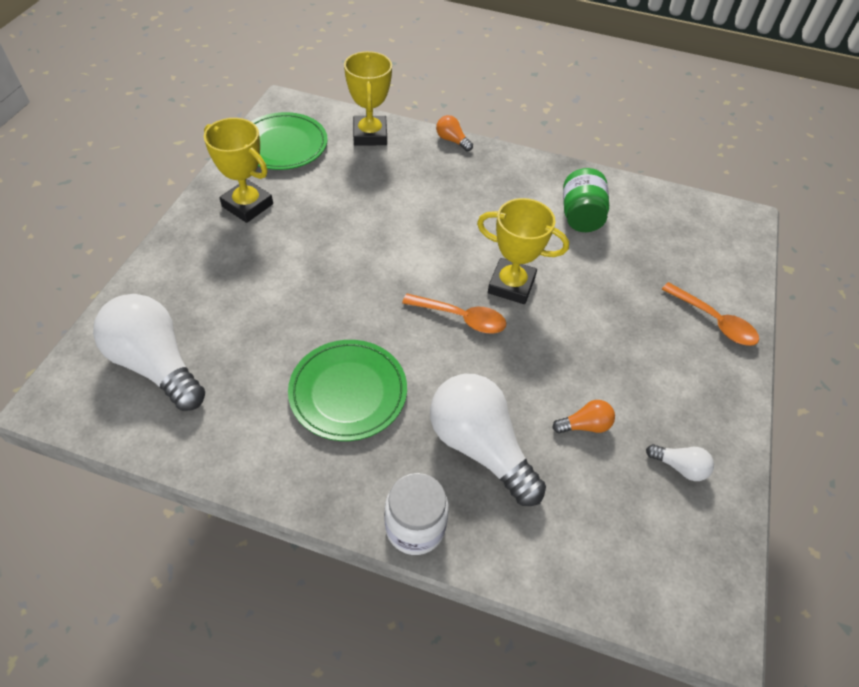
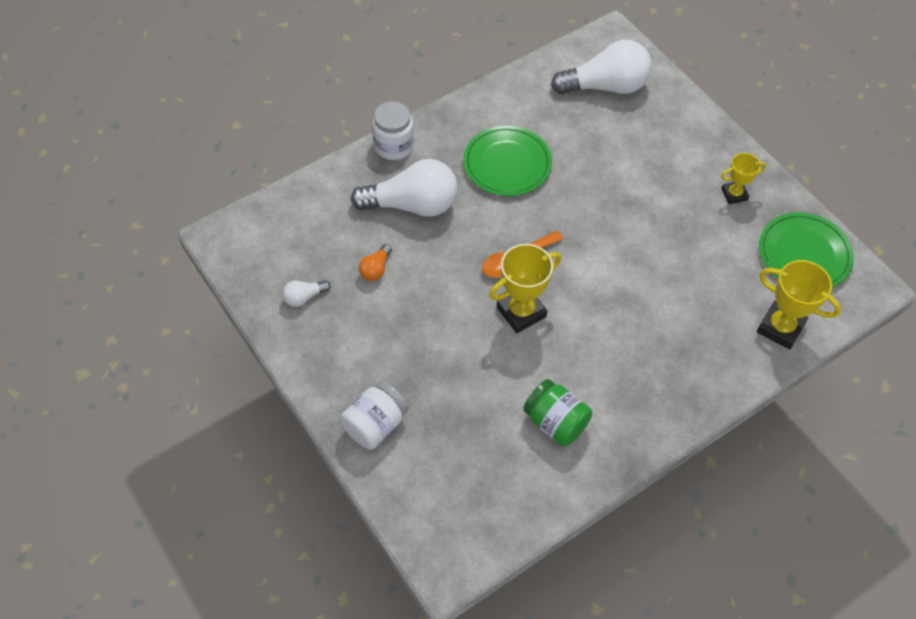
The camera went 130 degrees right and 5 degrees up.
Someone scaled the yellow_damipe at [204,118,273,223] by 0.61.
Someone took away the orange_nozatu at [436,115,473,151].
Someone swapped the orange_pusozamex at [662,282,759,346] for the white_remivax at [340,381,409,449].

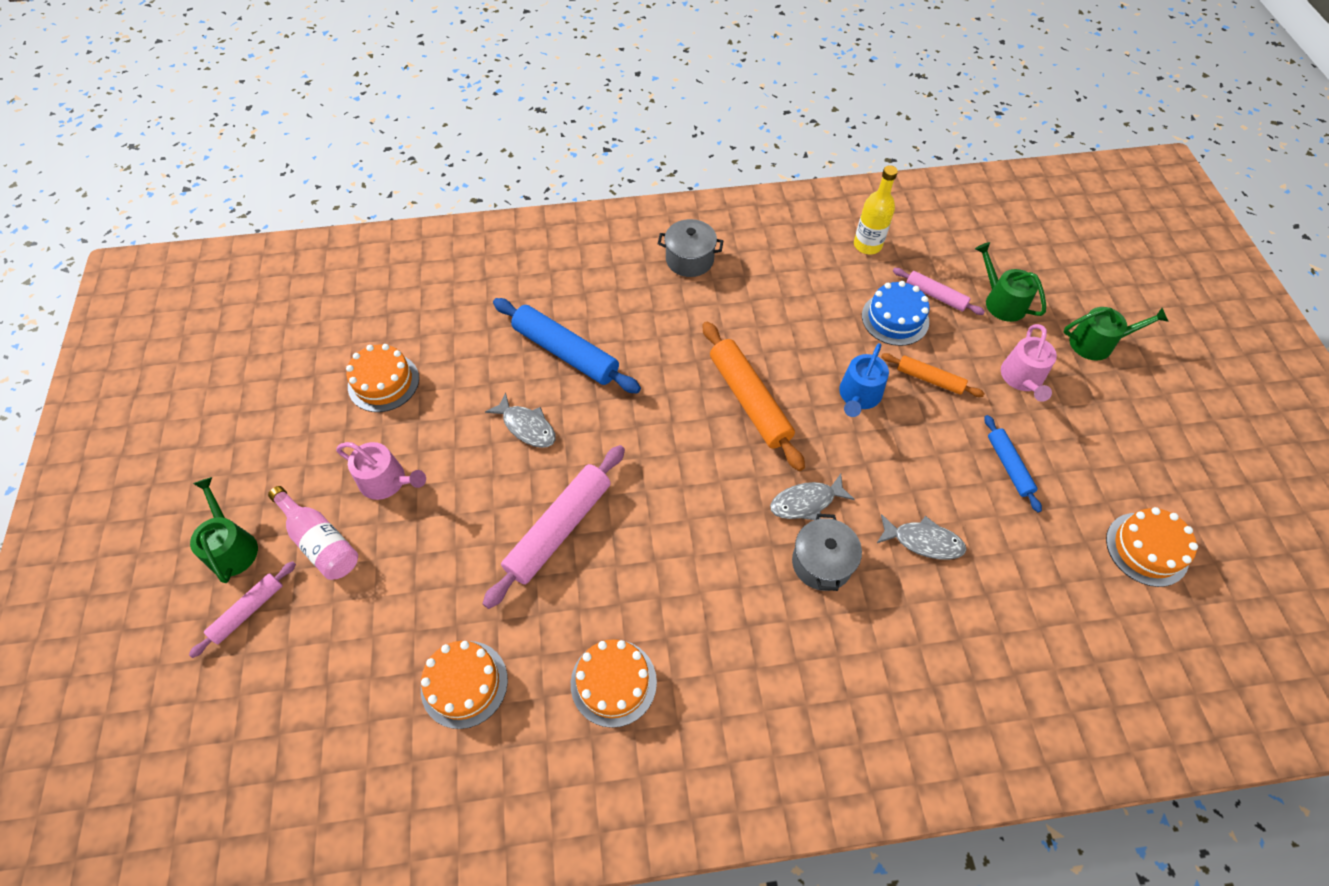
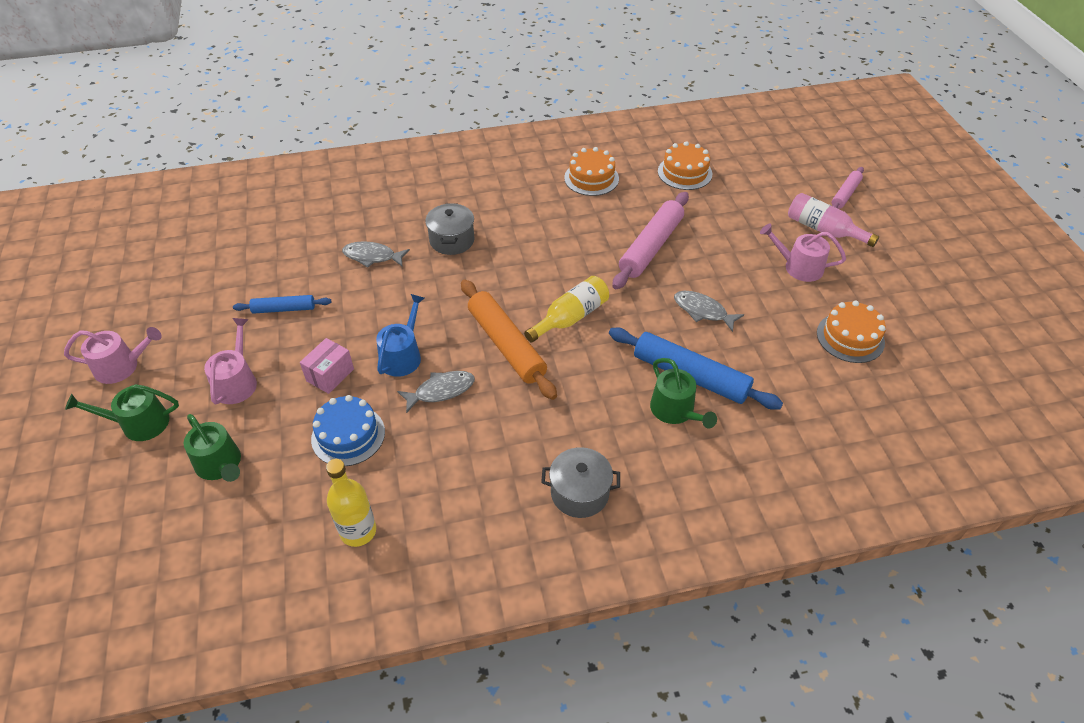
The camera went 175 degrees right and 10 degrees down.
Someone carried the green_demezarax from [190,477,258,583] to [650,358,717,429].
Someone carried the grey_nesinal from [770,474,855,520] to [397,371,475,413].
Someone swapped the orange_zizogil at [881,353,985,397] for the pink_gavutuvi at [300,338,354,394].
Someone took away the pink_zizogil at [893,268,985,315].
Someone rotated the blue_zizogil at [984,415,1042,512] by 75 degrees counterclockwise.
Someone took away the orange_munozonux at [1106,507,1198,587].
Someone put down the pink_demezarax at [64,327,162,384].
Someone put down the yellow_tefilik at [524,276,609,343].

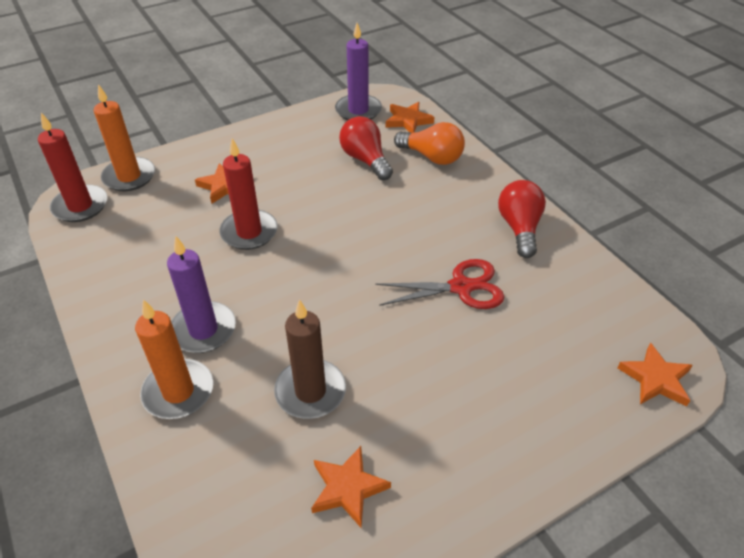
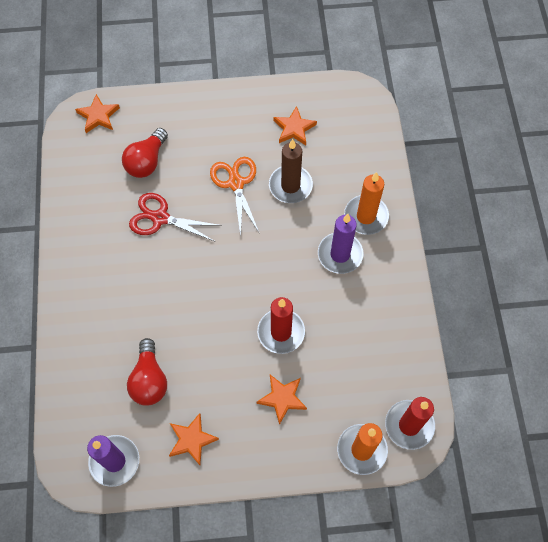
The camera went 155 degrees left and 20 degrees up.
Someone carried the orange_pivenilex from [386,102,434,133] to [169,413,219,465].
Someone took away the orange_nozatu at [394,122,465,165].
Someone carried the red_nozatu from [498,180,546,258] to [122,128,168,178].
Someone put down the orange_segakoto at [210,157,259,237].

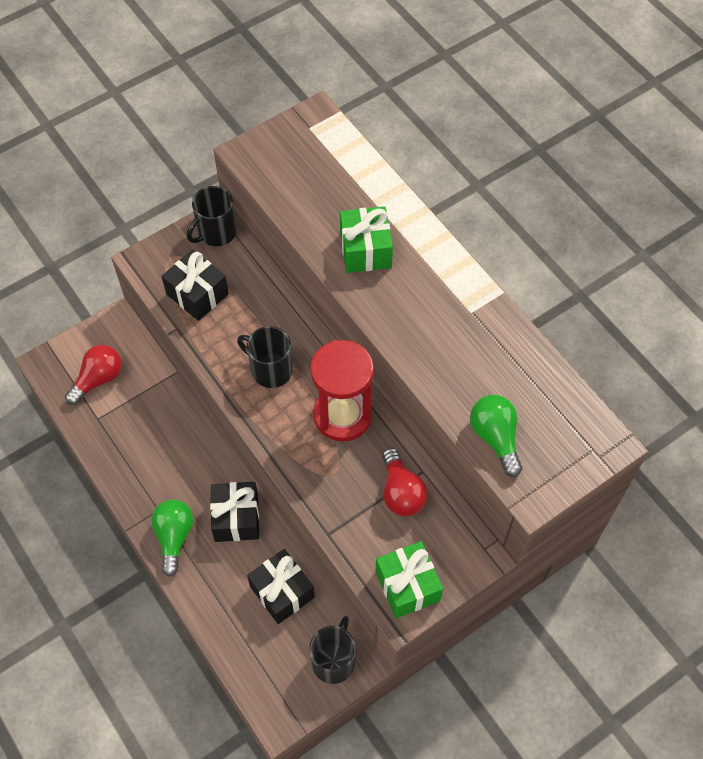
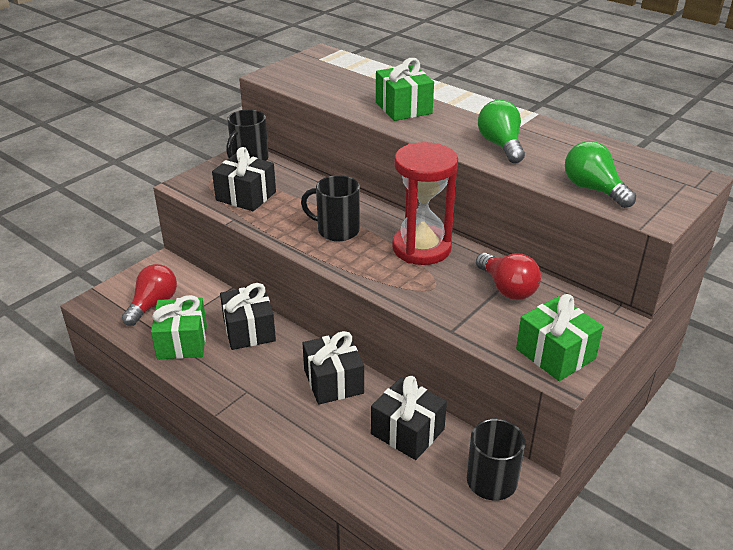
The camera went 15 degrees left and 25 degrees down.
Someone carried the green_nozatu from [151,500,193,577] to [478,100,525,163].
Someone put down the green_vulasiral at [151,295,207,359].
Someone put down the black_vulasiral at [220,283,276,350].

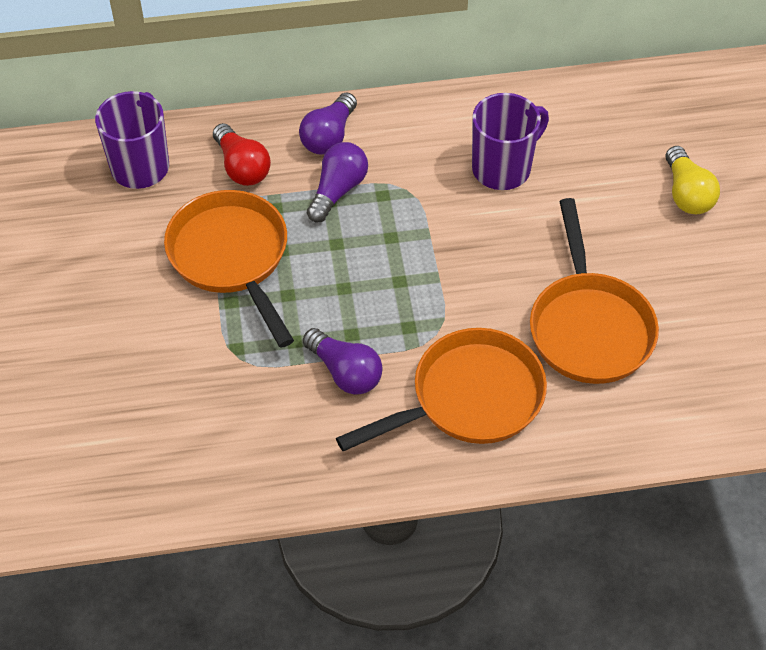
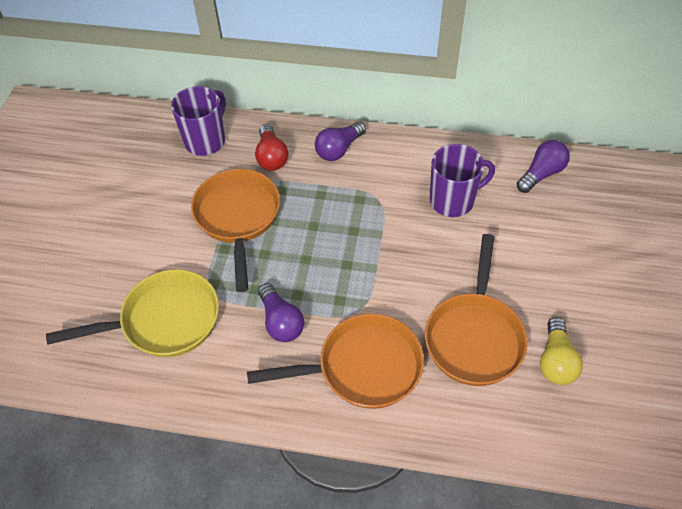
The camera went 20 degrees right and 0 degrees up.
Someone carried the purple_nozatu from [307,142,368,222] to [517,140,570,193].
Someone carried the yellow_nozatu from [666,146,720,214] to [540,317,583,385].
Someone put down the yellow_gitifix at [46,269,219,357].

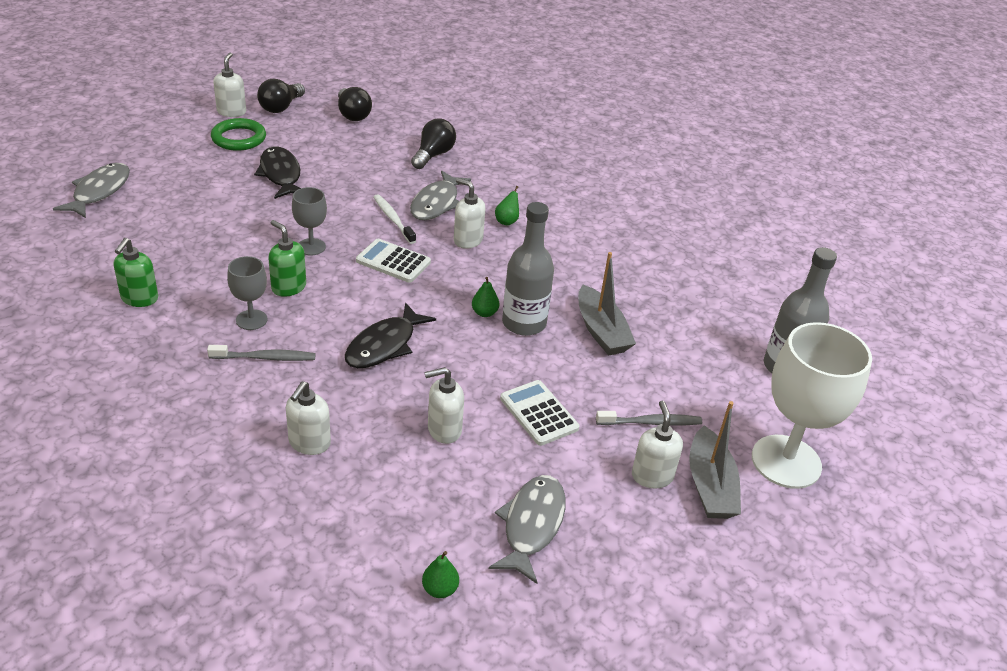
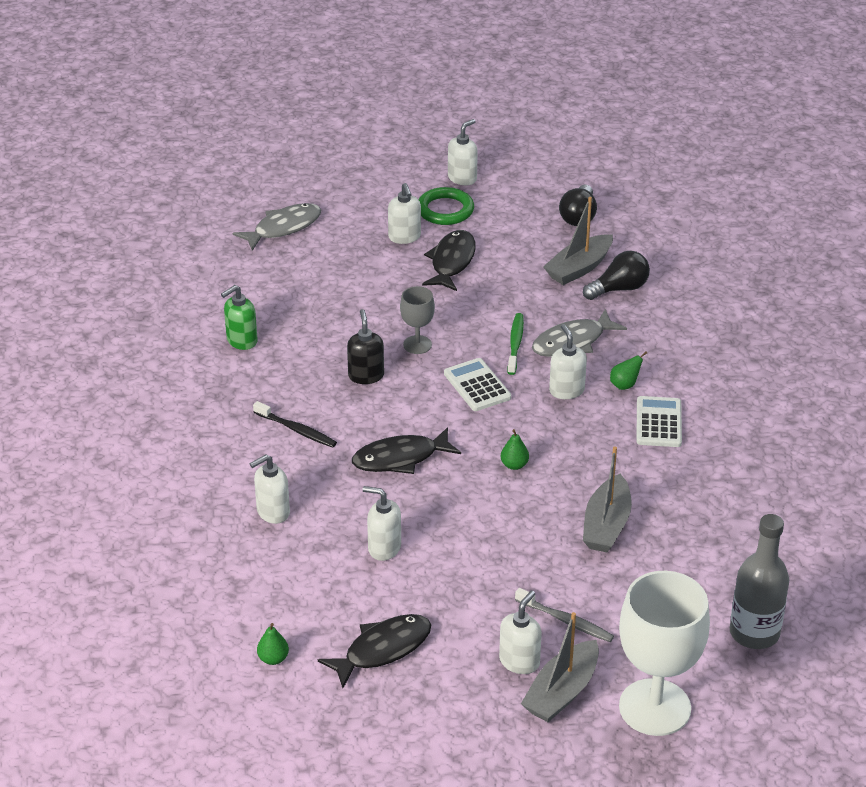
The camera went 40 degrees right and 0 degrees up.
Someone repainted the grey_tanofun at [207,345,316,361], which became the black_tanofun at [253,401,337,448].
Someone took away the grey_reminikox at [227,256,267,330].
Someone took away the black_nozatu at [257,79,305,113].
Someone repainted the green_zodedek at [268,220,306,297], which became the black_zodedek at [347,309,384,384].
Someone repainted the white_tanofun at [374,194,416,244], which became the green_tanofun at [507,313,524,375].
Someone repainted the grey_nesinal at [489,475,566,584], which became the black_nesinal at [318,614,431,688].
Someone carried the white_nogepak from [500,380,579,446] to [636,396,682,447].
Someone took away the grey_tefilik at [502,202,554,336].
Someone put down the white_zodedek at [388,183,421,244].
Someone put down the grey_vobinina at [543,197,613,285].

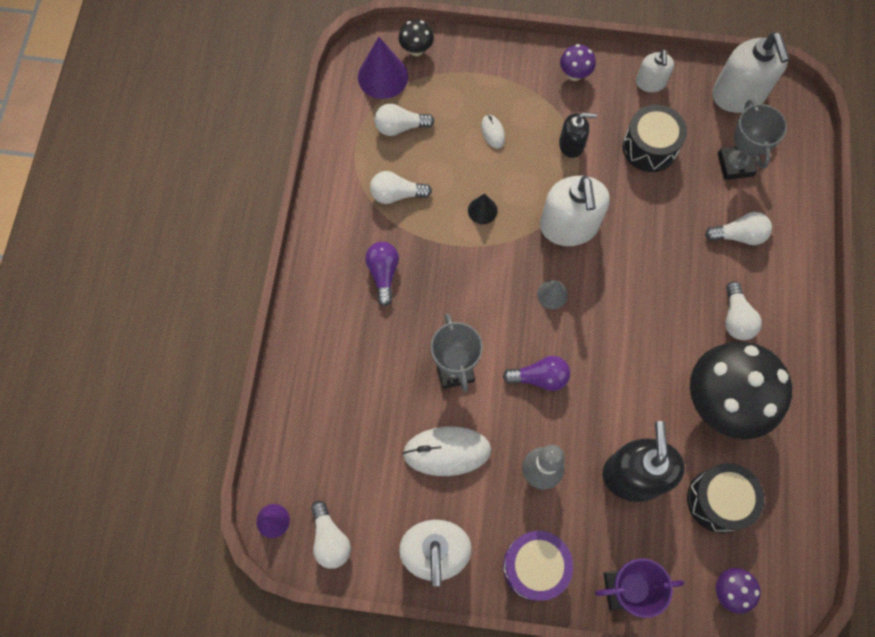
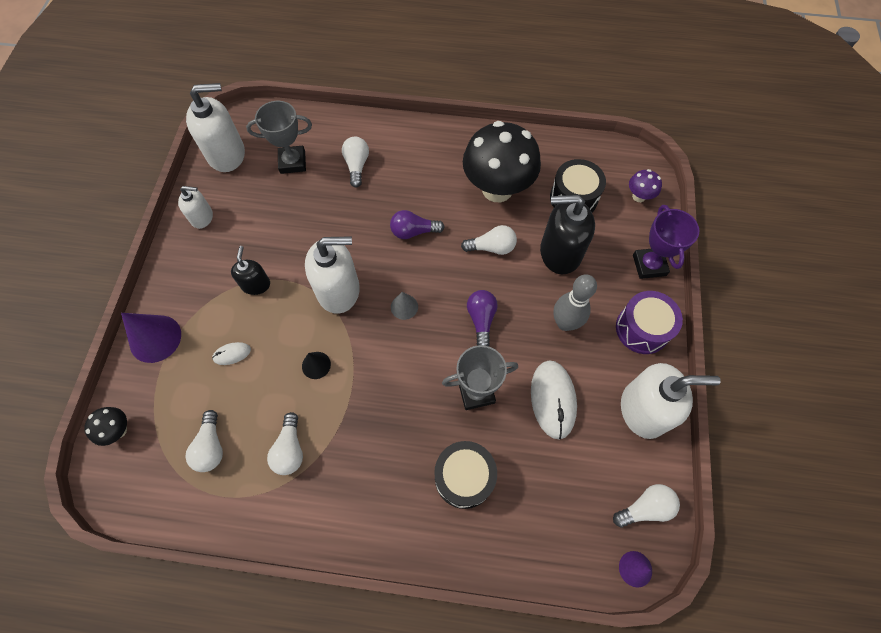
The camera went 90 degrees left and 5 degrees down.
Someone carried the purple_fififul from [358,37,408,99] to [121,313,181,363].
Someone carried the purple_nozatu from [365,242,399,306] to [390,210,445,239].
Someone took away the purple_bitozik at [560,44,596,81].
Someone carried the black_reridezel from [623,105,687,172] to [434,441,497,509].
Someone carried the white_nozatu from [725,281,762,340] to [461,225,517,255].

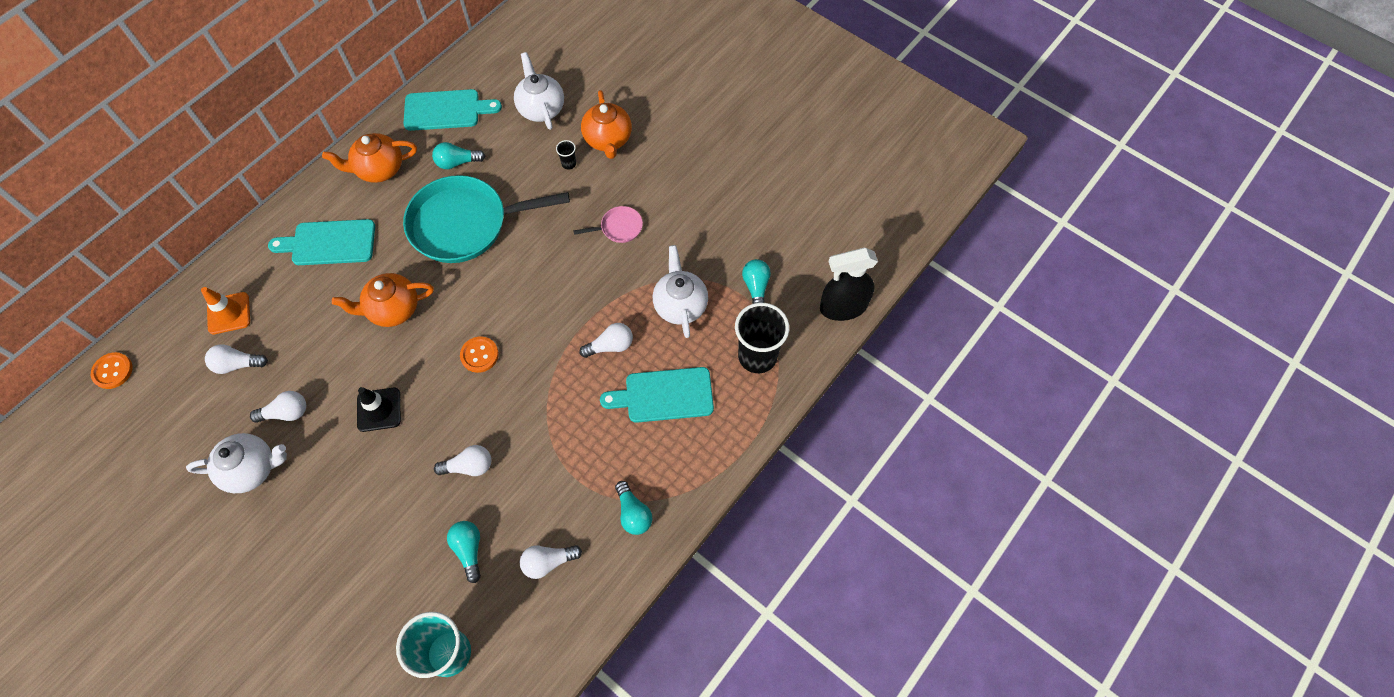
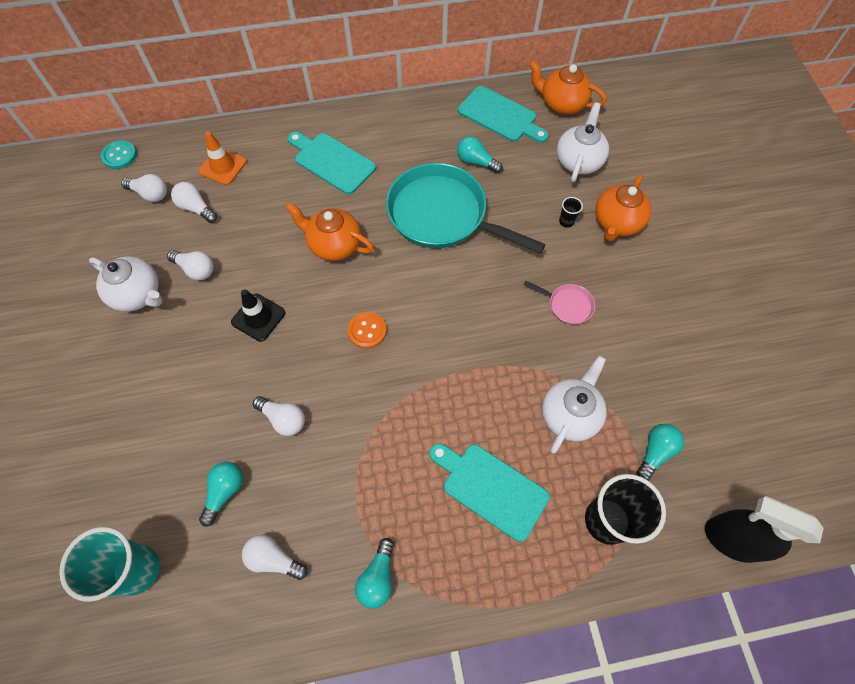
The camera went 40 degrees right and 0 degrees up.
Someone repainted the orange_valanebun at [91,352,133,389], which became the turquoise_valanebun at [101,140,137,169].
Someone carried the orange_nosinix from [322,133,417,183] to [529,60,606,115].
Someone carried the white_nozatu from [579,323,633,358] to [121,174,167,202].

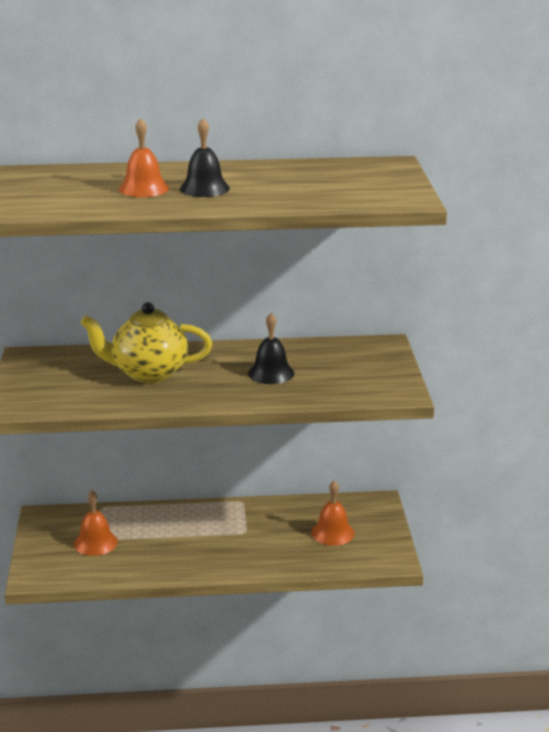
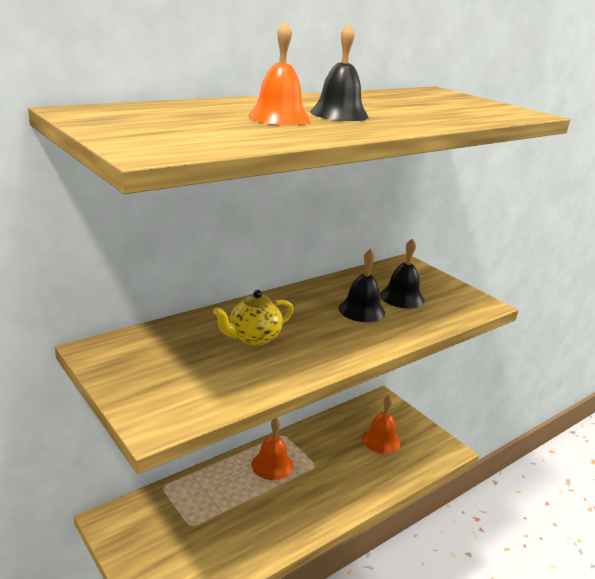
The camera went 35 degrees left and 0 degrees up.
Someone carried the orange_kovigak from [74,490,118,556] to [252,418,293,480].
Someone scaled the yellow_nosinix at [80,302,212,383] by 0.62.
Someone put down the black_kovigak at [380,239,424,308].

